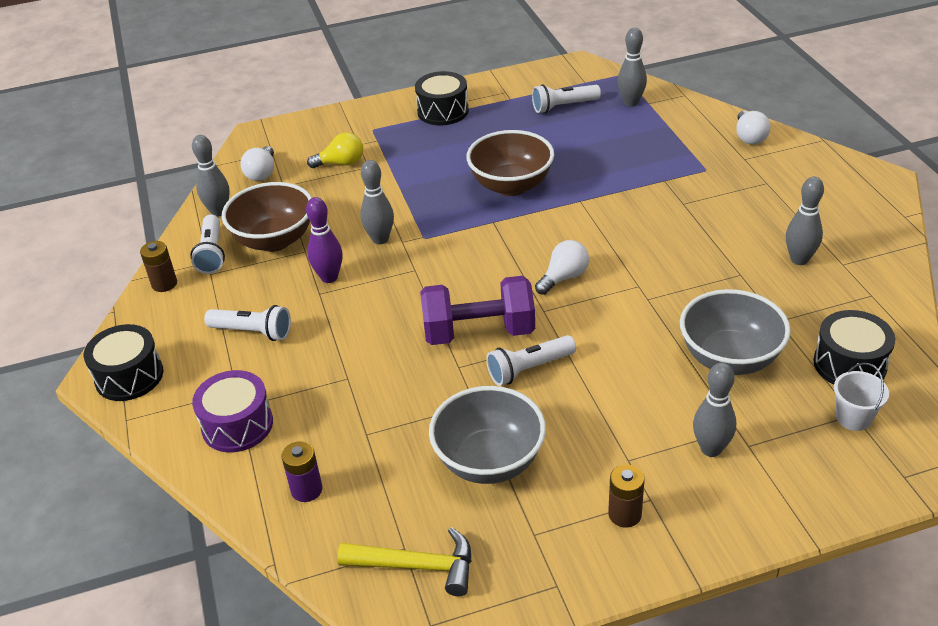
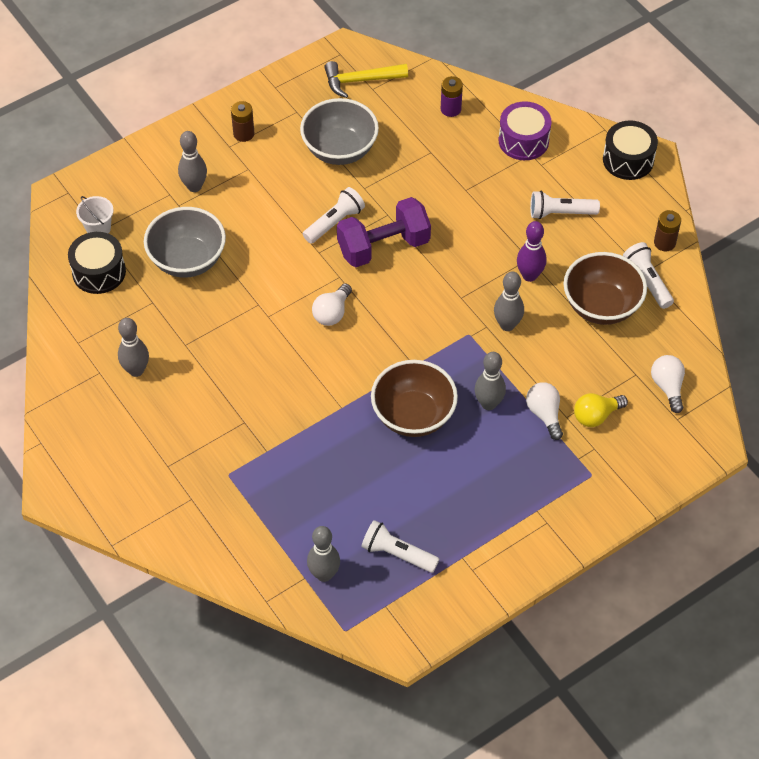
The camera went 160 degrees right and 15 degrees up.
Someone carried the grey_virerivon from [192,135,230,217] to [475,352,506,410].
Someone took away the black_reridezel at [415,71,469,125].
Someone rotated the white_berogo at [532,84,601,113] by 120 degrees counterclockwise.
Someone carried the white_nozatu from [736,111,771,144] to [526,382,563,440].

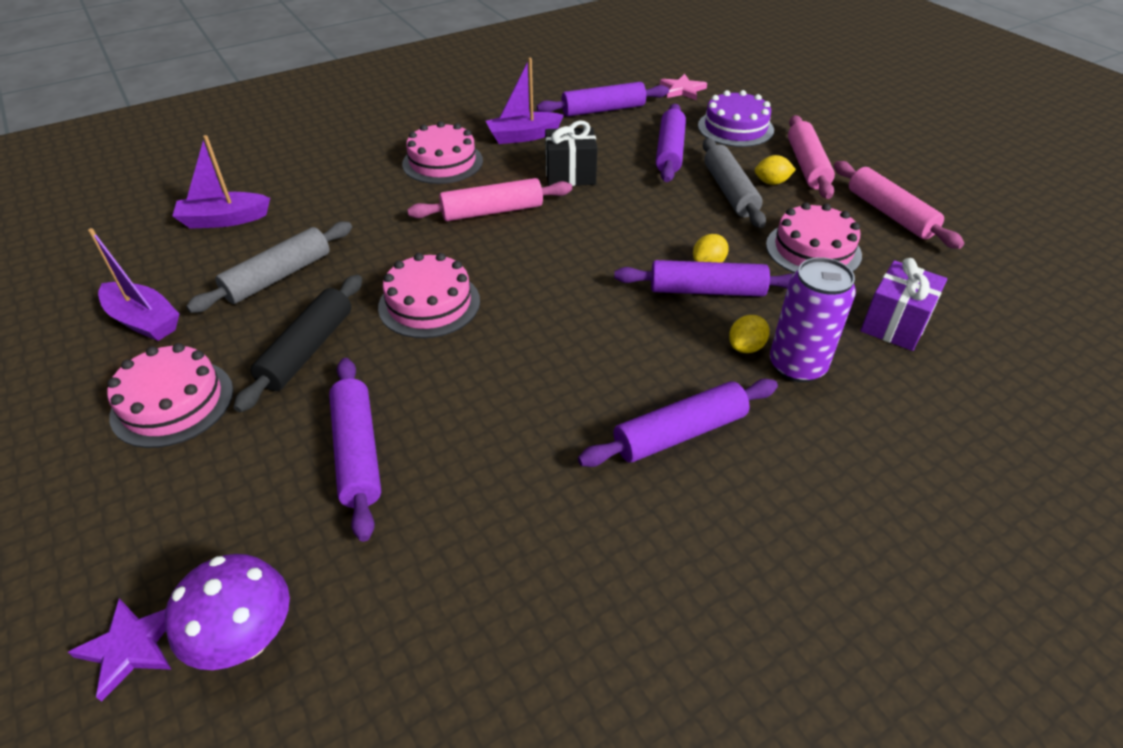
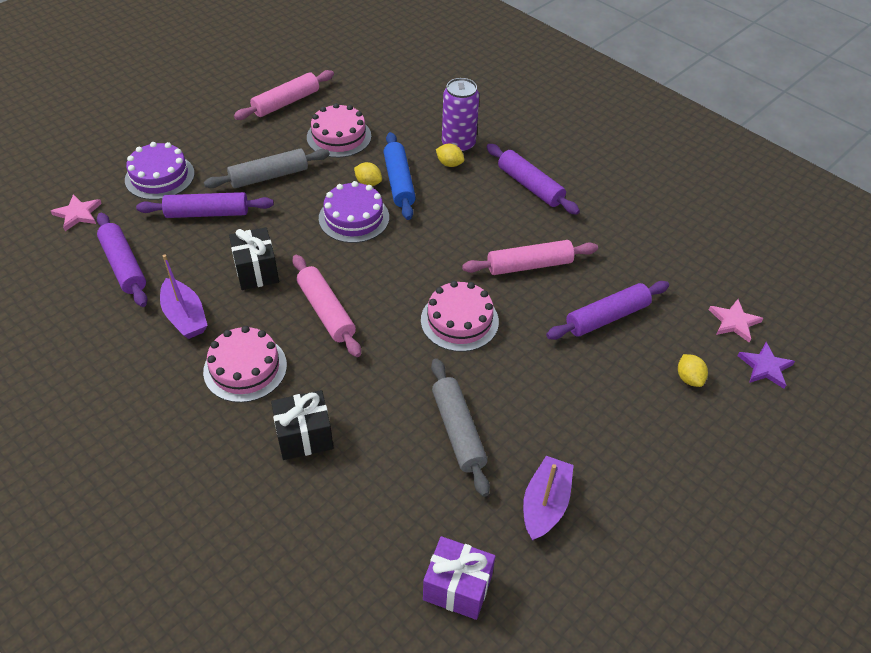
The camera went 105 degrees left and 5 degrees up.
Someone took away the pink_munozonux at [107,343,233,448].
Someone swapped the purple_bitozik at [165,554,290,670] for the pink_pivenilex at [709,299,763,343].
Someone took away the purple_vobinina at [173,135,270,229].
Someone rotated the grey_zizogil at [186,221,352,313] by 45 degrees clockwise.
Someone took away the black_zizogil at [233,275,362,412].
Someone repainted the purple_zizogil at [614,260,794,297], which became the blue_zizogil at [383,132,416,220].
Someone carried the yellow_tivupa from [755,155,796,185] to [678,354,708,387].
Someone carried the pink_zizogil from [788,115,835,199] to [462,240,598,275].
Someone carried the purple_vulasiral from [861,258,947,351] to [423,536,496,620].
Someone put down the black_vulasiral at [271,390,333,460].
Someone put down the purple_munozonux at [319,181,389,243].

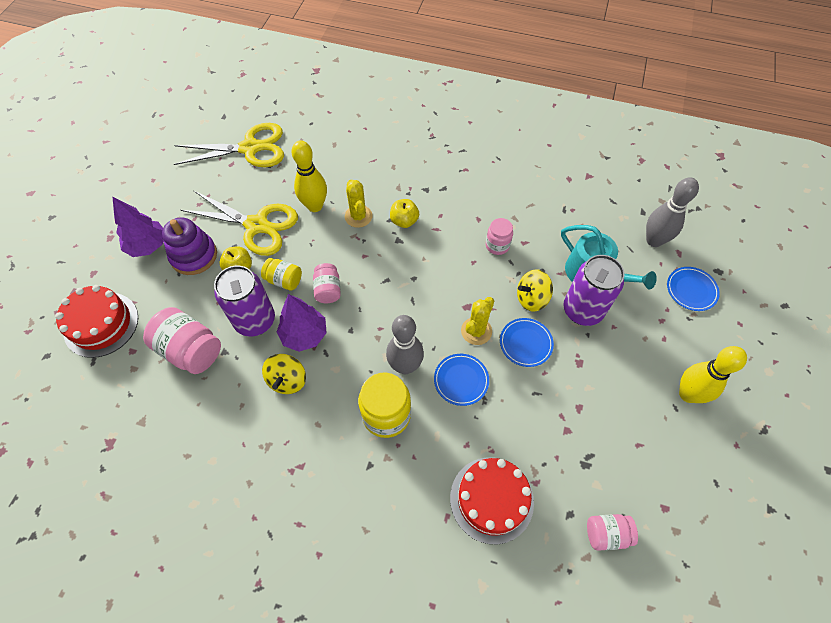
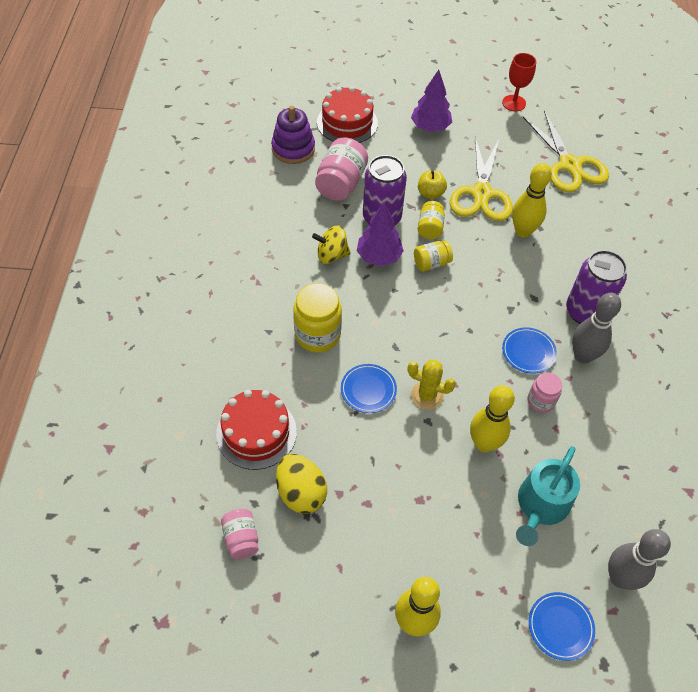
The camera went 75 degrees right and 5 degrees down.
Someone carried the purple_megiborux from [162,217,217,275] to [271,106,315,164].
Someone repainted the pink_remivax at [313,263,341,303], which became the yellow_remivax at [414,241,453,271].
Someone took away the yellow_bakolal at [345,180,373,228].
Someone carried the grey_virerivon from [386,315,424,374] to [572,293,621,364].
Someone took away the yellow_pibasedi at [390,199,419,228].
Someone carried the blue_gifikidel from [500,318,554,367] to [502,327,557,374].
Someone swapped the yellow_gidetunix at [517,269,553,311] for the yellow_virerivon at [470,385,515,453].
Someone carried the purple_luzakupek from [563,255,625,326] to [566,250,627,324].
Someone put down the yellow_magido at [276,454,327,514].
Someone put down the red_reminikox at [502,53,536,111].

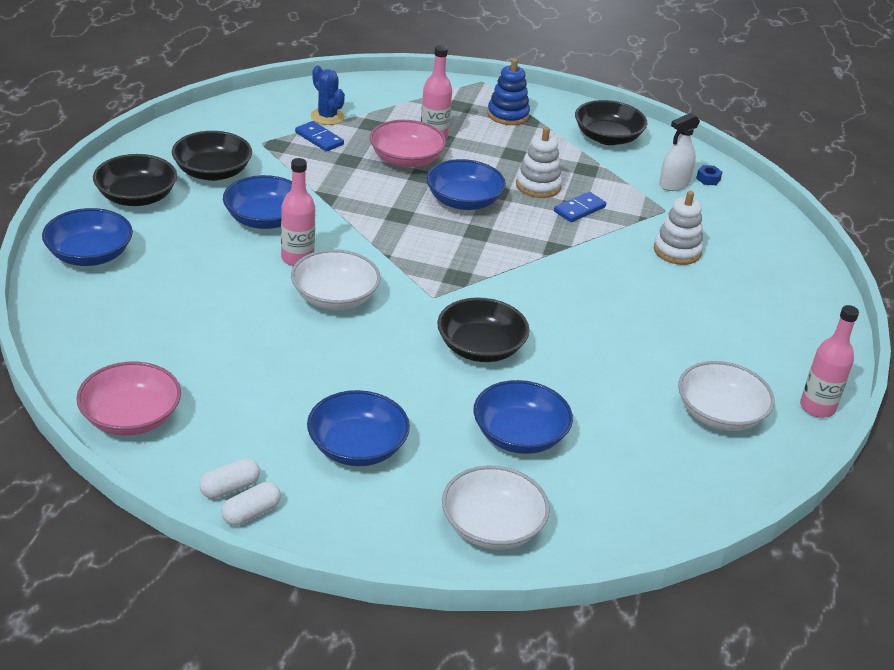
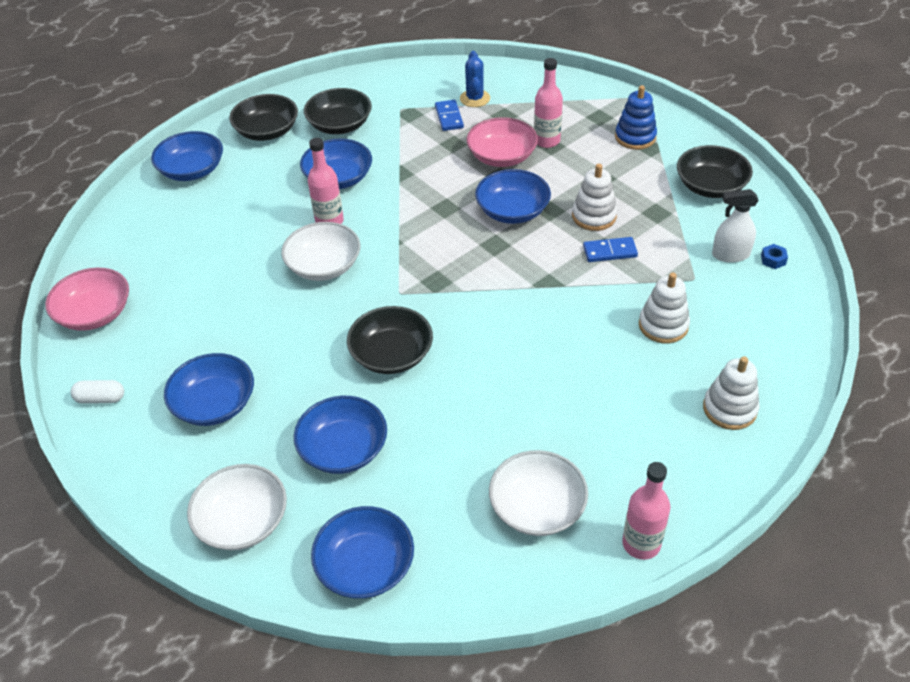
The camera went 40 degrees right and 10 degrees up.
Someone took away the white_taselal at [221,482,281,526].
Someone put down the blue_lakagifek at [311,506,414,599].
Someone put down the white_megiborux at [703,356,760,430].

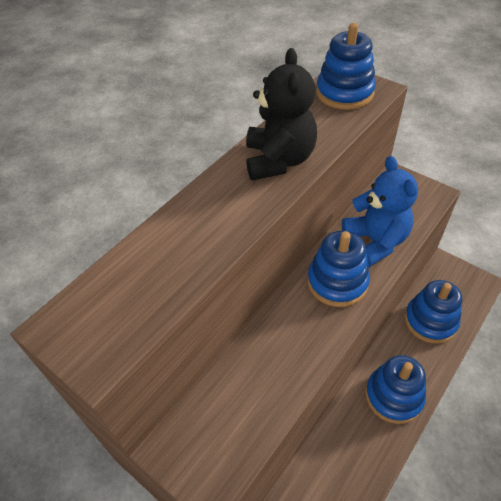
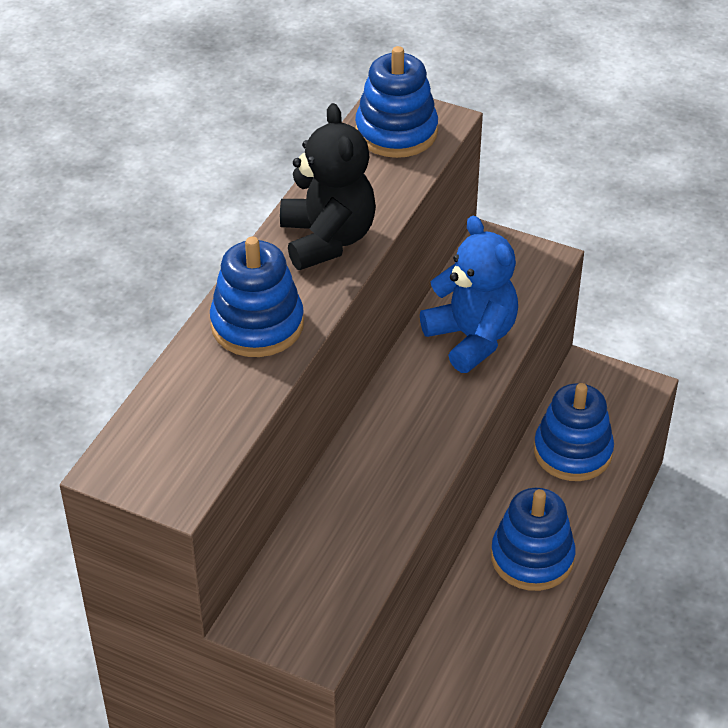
The camera went 15 degrees left and 5 degrees down.
Someone carried the blue_megiborux from [307,231,370,307] to [210,237,304,357].

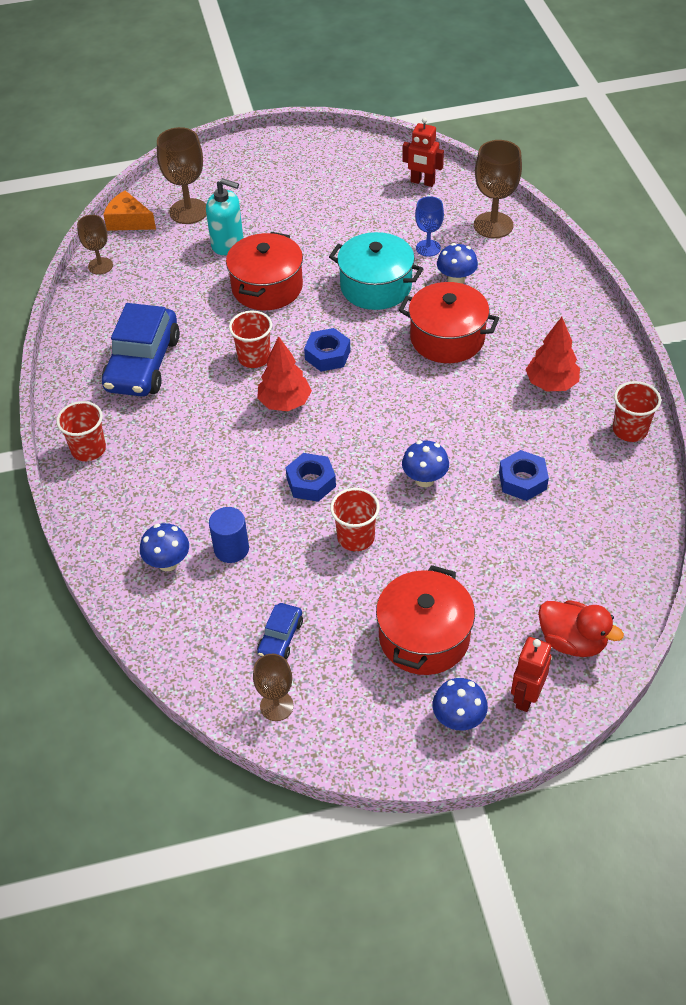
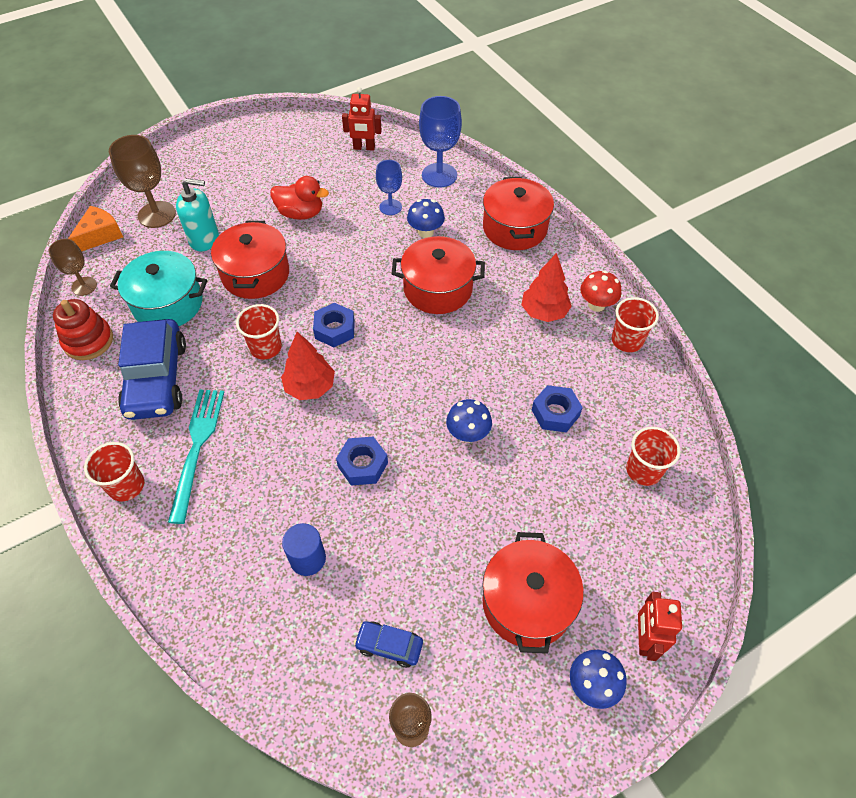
The camera went 20 degrees left and 5 degrees up.
Someone rotated the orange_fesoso at [103,190,156,231] by 120 degrees clockwise.
Someone took away the blue_bitozik at [140,523,189,571].
Someone rotated the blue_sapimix at [257,603,303,659] by 105 degrees clockwise.
Someone carried the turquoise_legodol from [329,232,424,310] to [110,251,207,326].
Someone carried the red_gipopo from [330,488,380,551] to [626,427,681,486].
Someone repainted the brown_reminikox at [474,140,522,238], which became the blue_reminikox at [419,96,462,188].
Someone carried the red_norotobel from [538,600,624,657] to [270,176,329,220].
Someone put down the red_megiborux at [53,299,113,360].
Someone put down the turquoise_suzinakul at [168,390,224,524].
Someone put down the red_legodol at [483,177,554,250].
Someone put down the red_bitozik at [580,270,621,312].

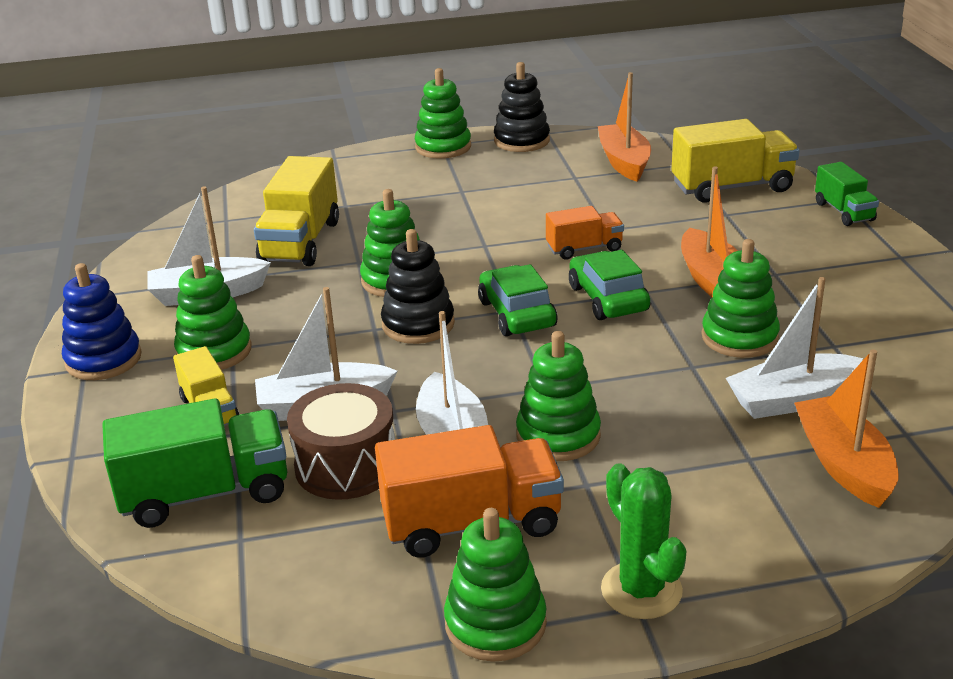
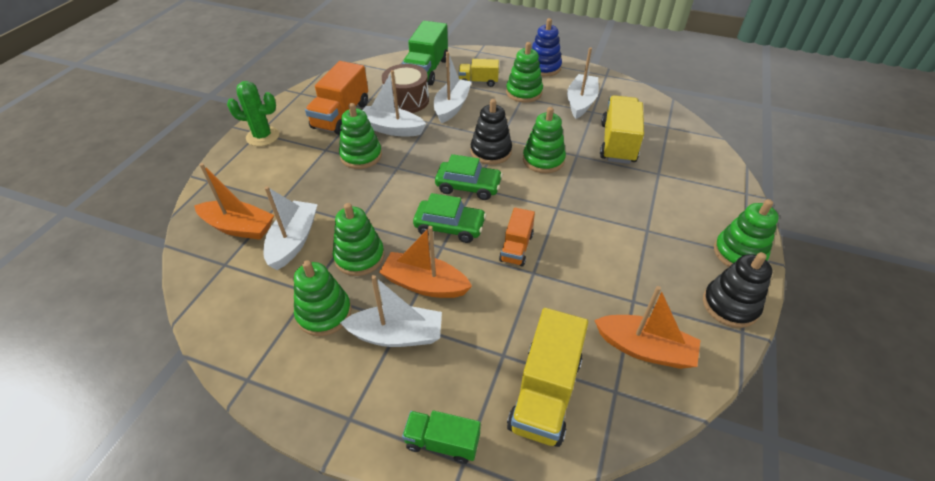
The camera went 120 degrees right and 15 degrees up.
Someone rotated the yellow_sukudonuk at [254,156,339,266] by 60 degrees clockwise.
Someone carried the green_megiborux from [444,508,547,662] to [294,260,352,336].
Someone put down the white_vobinina at [340,275,442,347].

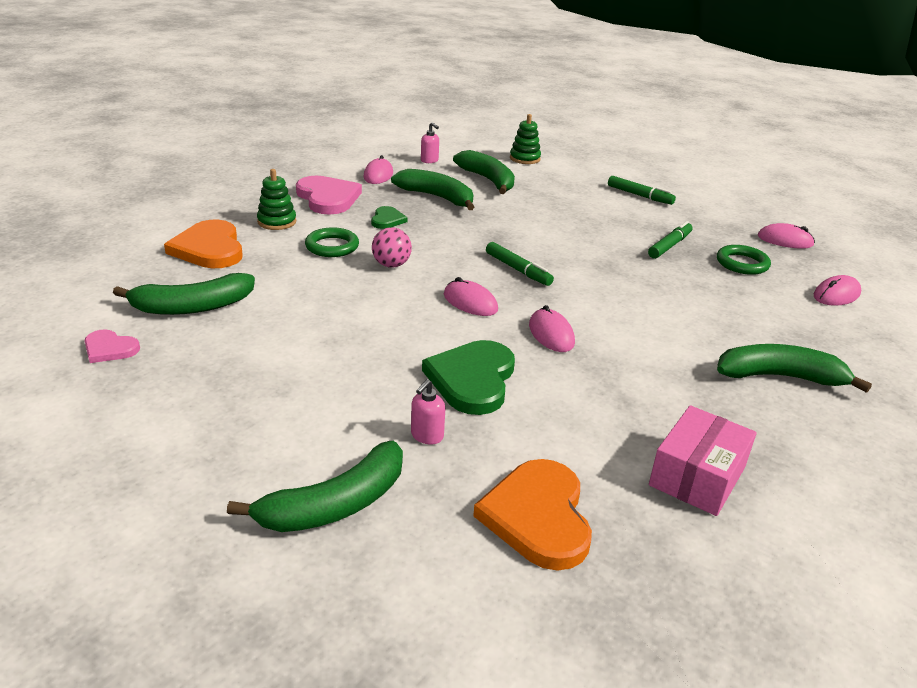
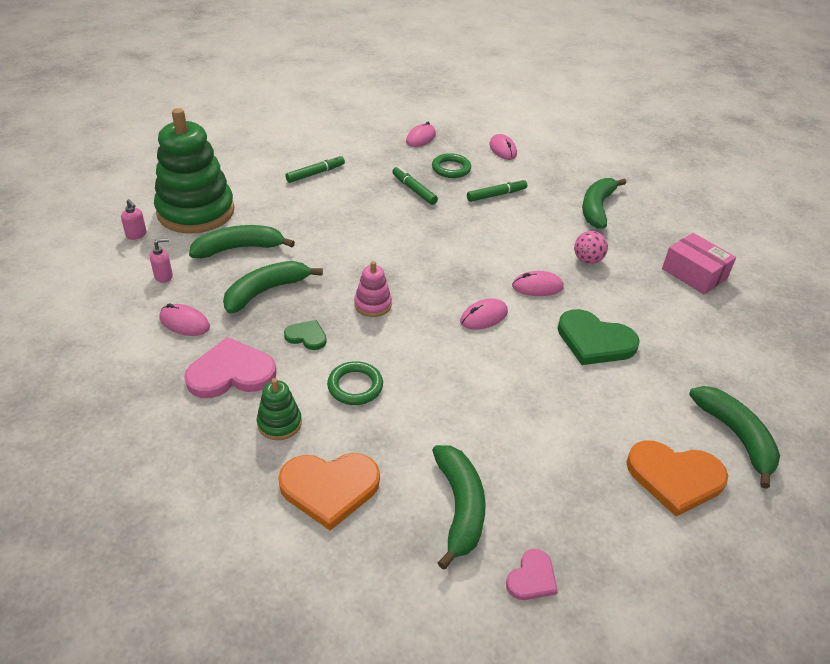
The camera went 75 degrees left and 10 degrees up.
Someone carried the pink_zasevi from [372,227,412,268] to [574,231,608,264].
Someone carried the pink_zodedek from [411,379,445,445] to [121,199,147,240].
Someone carried the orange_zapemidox from [473,459,592,571] to [626,440,728,516].
Someone carried the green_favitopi from [486,242,554,286] to [467,179,527,202].
Someone scaled the green_megiborux at [510,114,541,164] by 2.31.
Someone put down the pink_megiborux at [354,261,392,317].

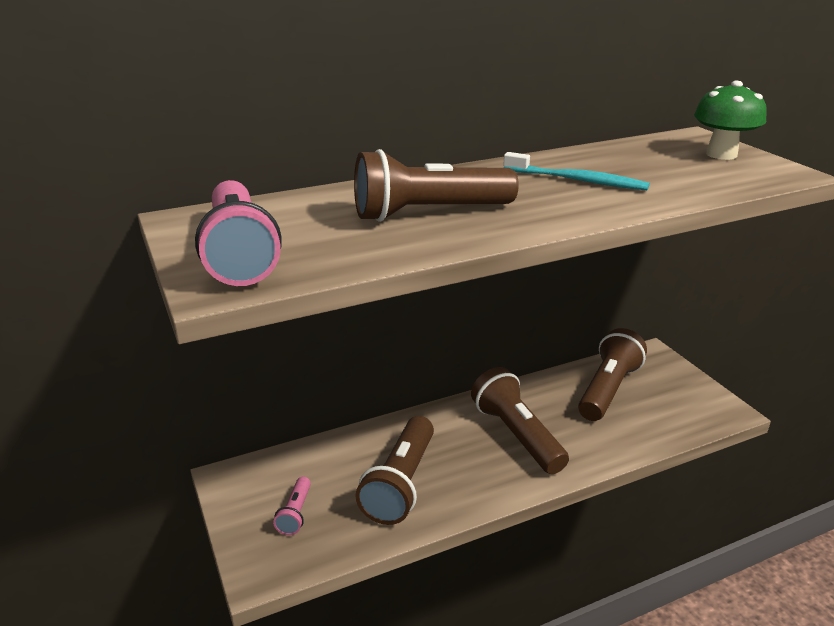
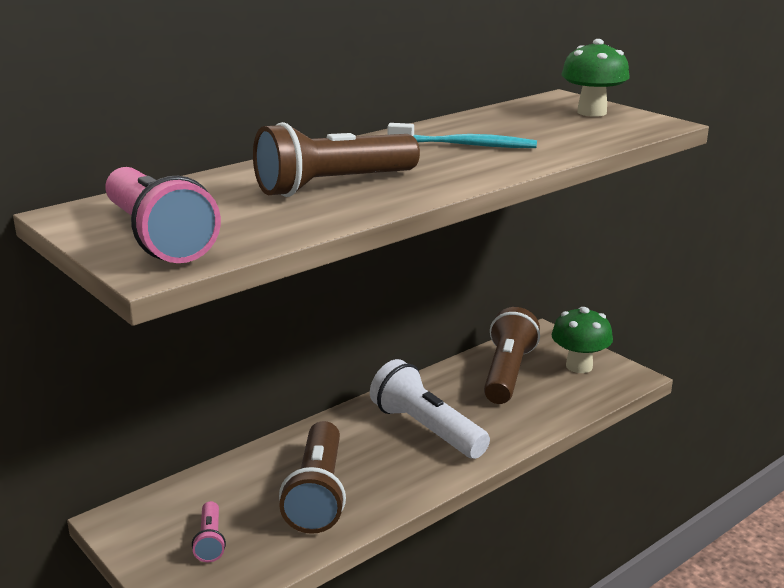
The camera went 15 degrees left and 5 degrees down.
Someone repainted the brown_berogo at [471,367,569,474], which became the white_berogo at [370,359,490,459].
Someone put down the green_bitozik at [551,307,613,373].

